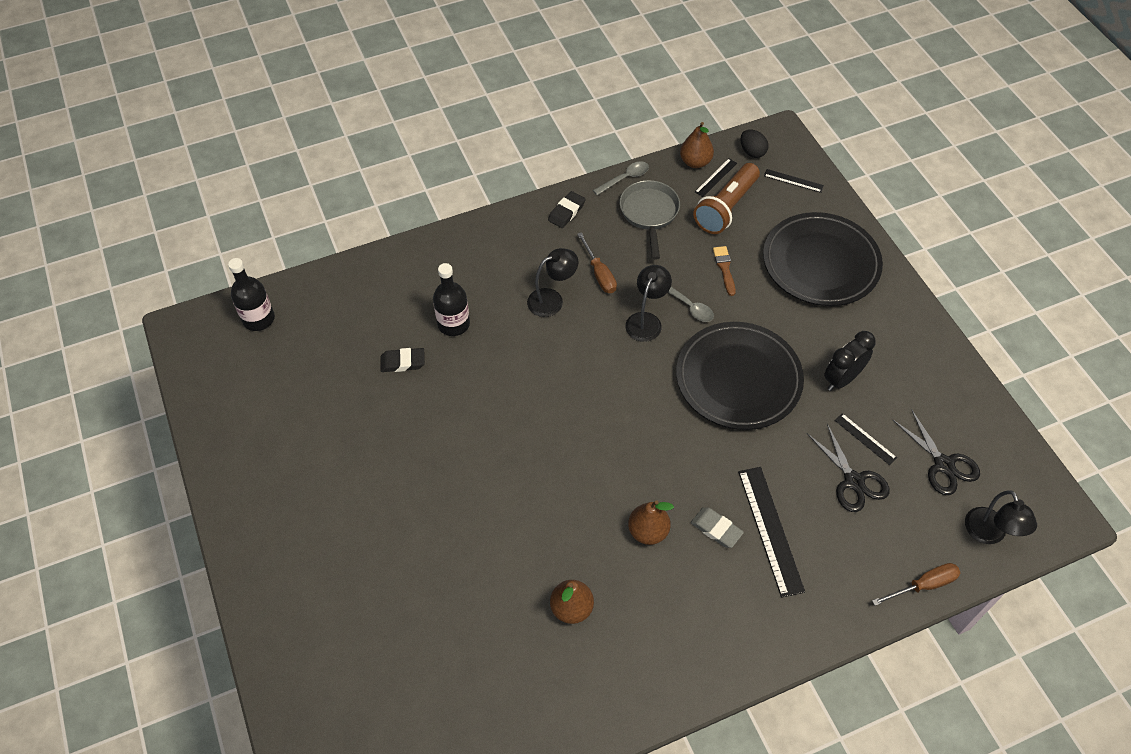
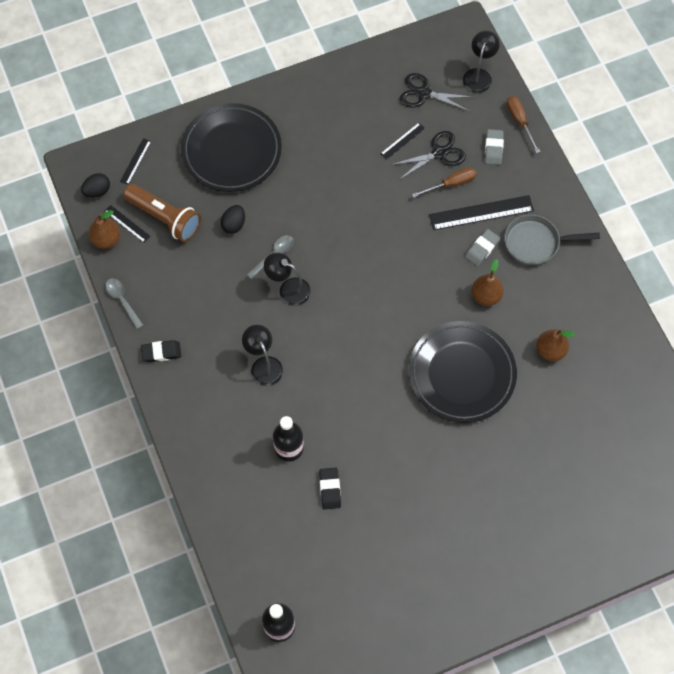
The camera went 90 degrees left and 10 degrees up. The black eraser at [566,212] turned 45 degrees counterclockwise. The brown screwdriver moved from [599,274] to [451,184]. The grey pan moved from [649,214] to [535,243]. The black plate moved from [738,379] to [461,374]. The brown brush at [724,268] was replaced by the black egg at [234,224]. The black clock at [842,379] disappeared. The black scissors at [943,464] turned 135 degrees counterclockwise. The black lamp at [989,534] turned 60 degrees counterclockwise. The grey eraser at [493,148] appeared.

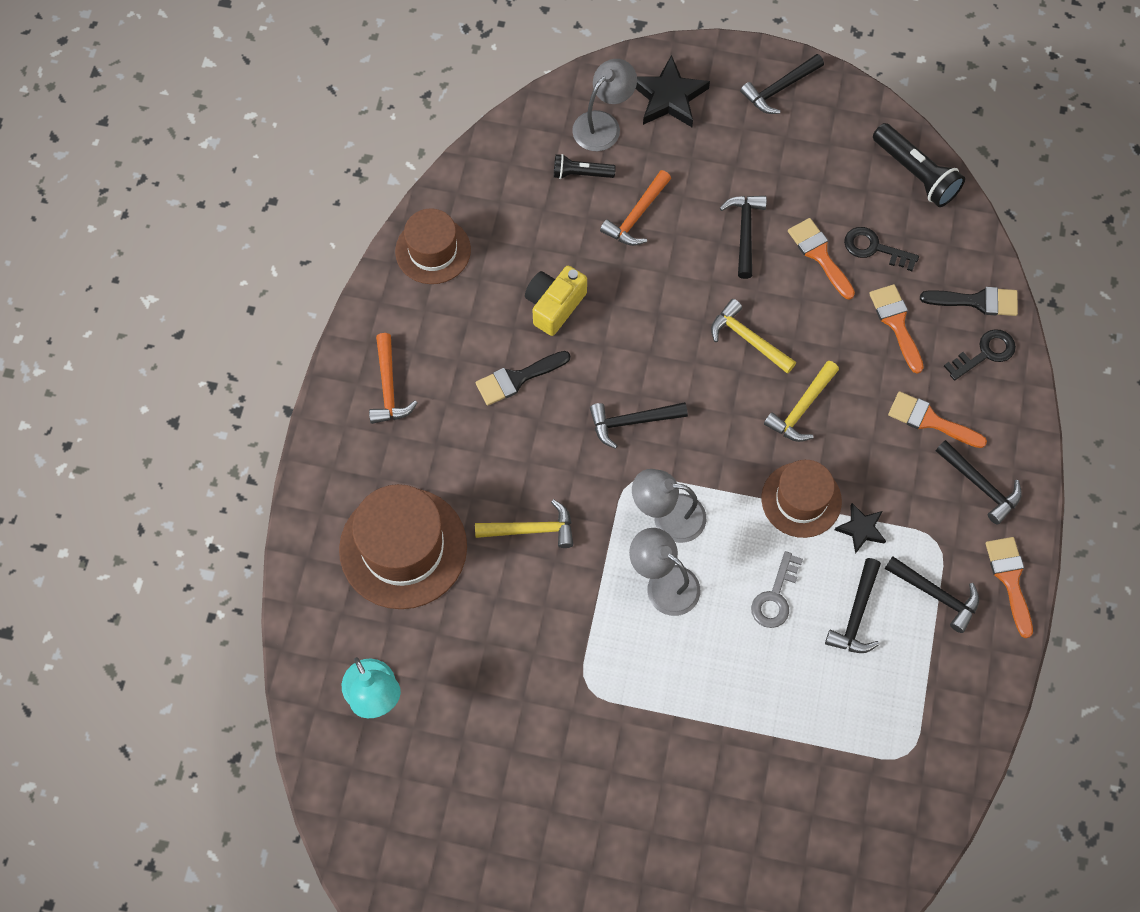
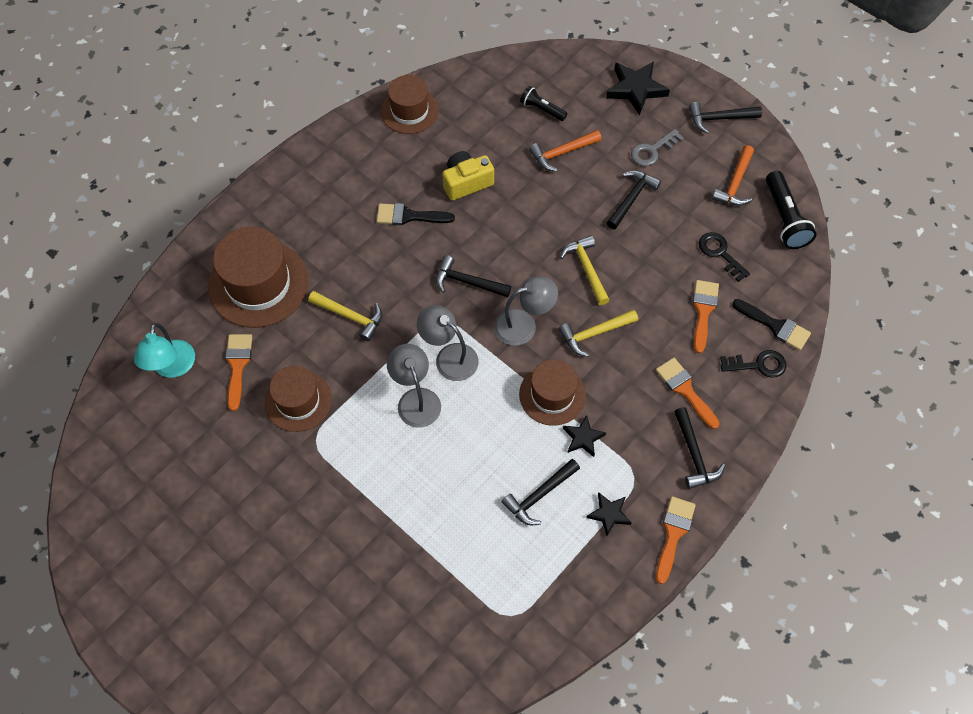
The camera went 30 degrees right and 5 degrees down. The orange hammer moved from [388,387] to [735,183]. The grey lamp moved from [603,124] to [524,324]. The grey key moved from [775,596] to [652,150]. The orange brush moved from [819,255] to [237,365]. The black hammer at [936,595] was replaced by the black star at [609,514]. The brown hat at [298,401] appeared.

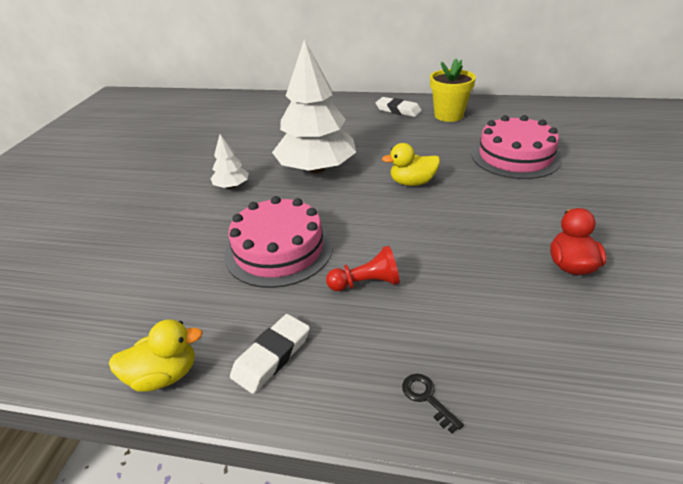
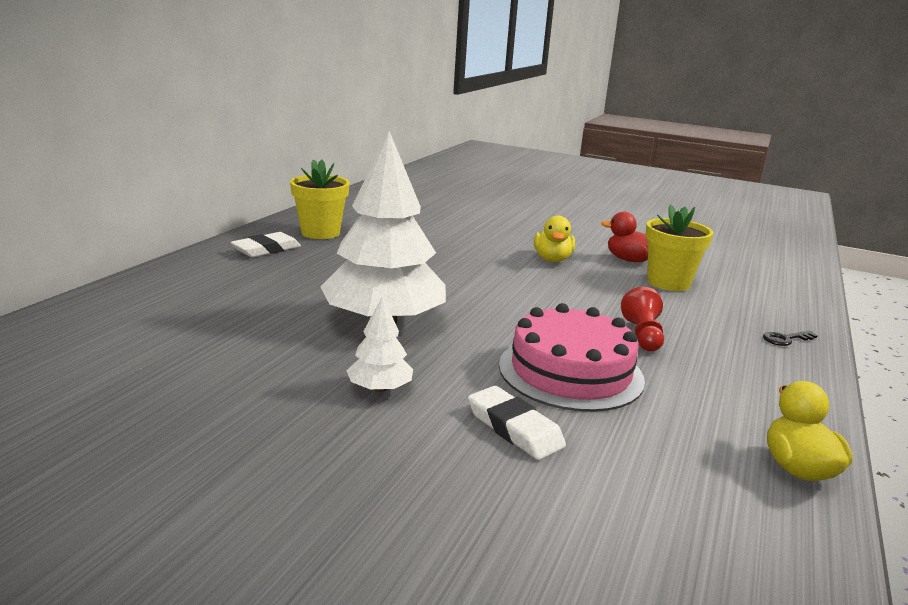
The camera went 80 degrees left and 15 degrees down. The white eraser moved from [272,356] to [514,428]. The yellow duck moved from [412,182] to [552,259]. The pink cake at [515,156] disappeared. The yellow flower pot at [668,283] appeared.

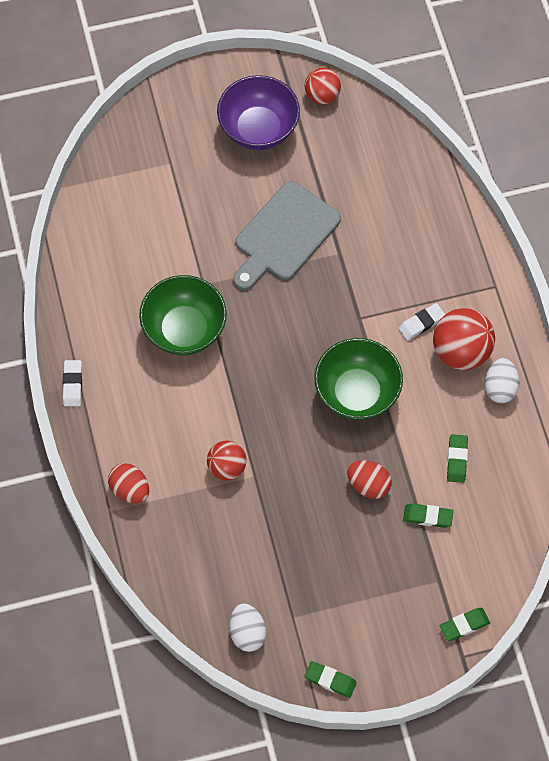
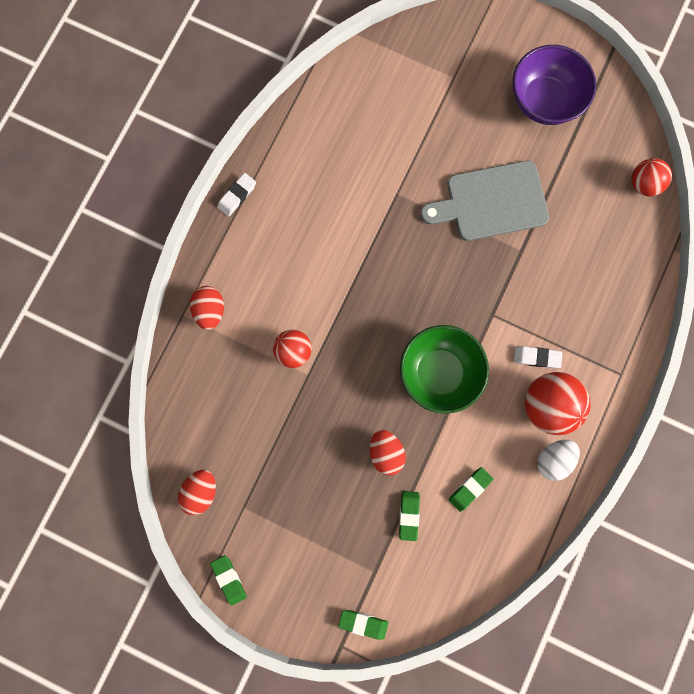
The camera went 40 degrees right and 15 degrees up. The green bowl at [184,330] disappeared. The white egg at [247,633] became the red egg at [201,491]. The red ball moved from [322,95] to [643,184]. The green eraser at [427,517] turned 45 degrees clockwise.

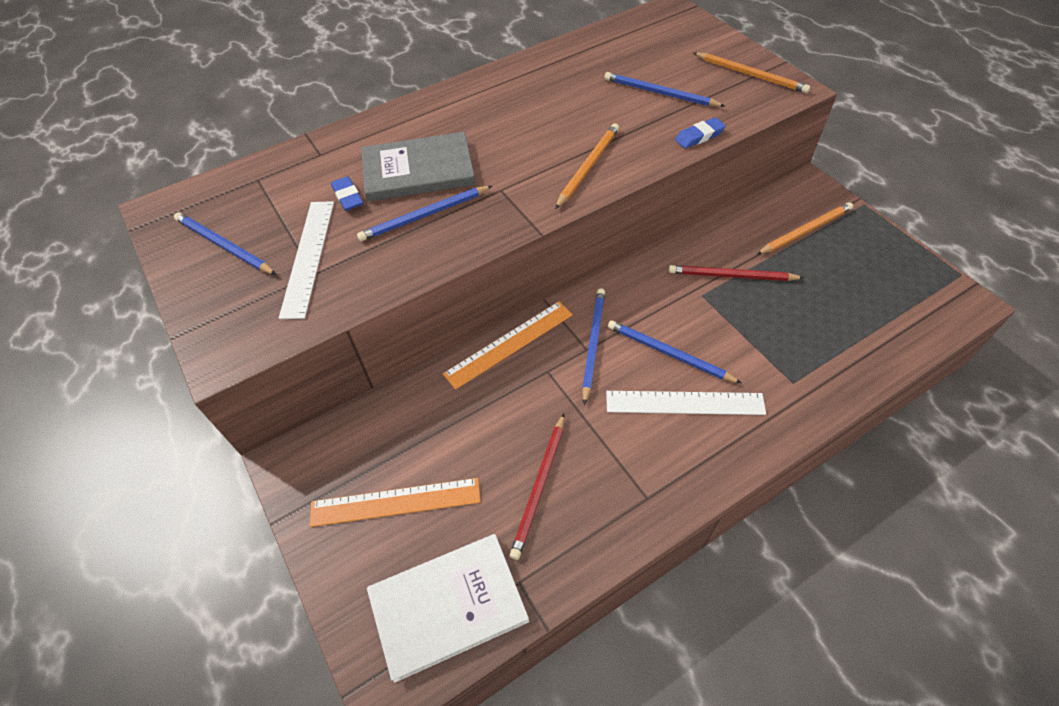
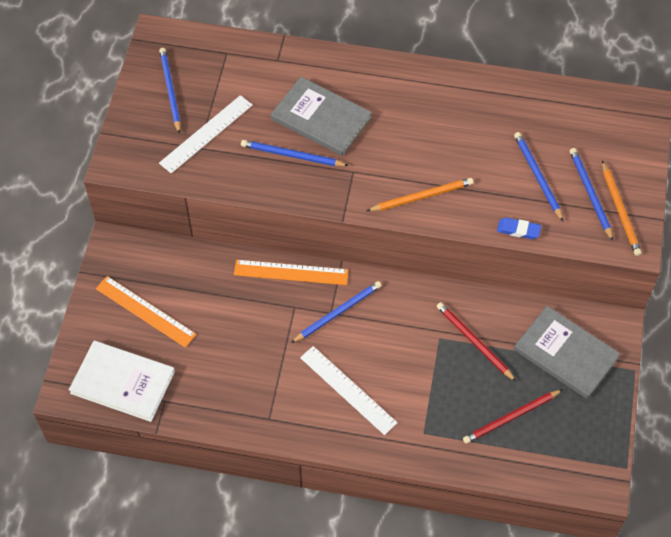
The camera went 40 degrees right and 5 degrees up. The blue eraser at [348,197] disappeared. The red pencil moved from [539,486] to [511,417]. The blue pencil moved from [668,353] to [590,194]. The orange pencil at [805,230] was replaced by the grey book at [565,354].

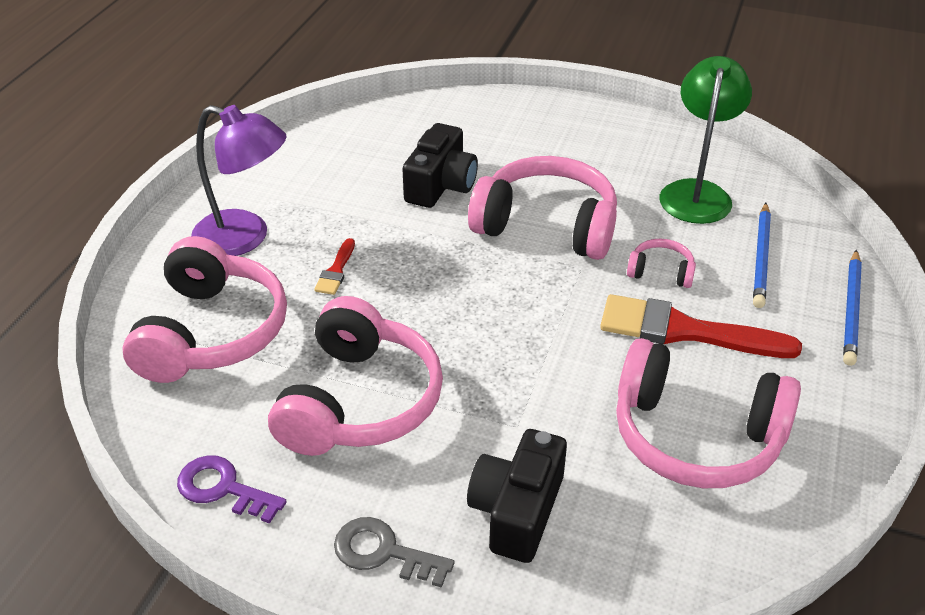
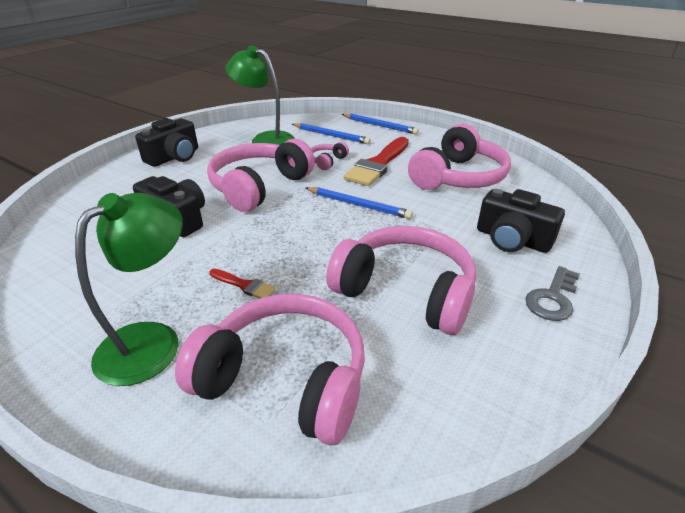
The camera went 75 degrees left and 5 degrees down. The purple key at [223,488] disappeared. The purple lamp at [245,238] became the green lamp at [152,341]. The black camera at [174,157] appeared. The blue pencil at [358,205] appeared.

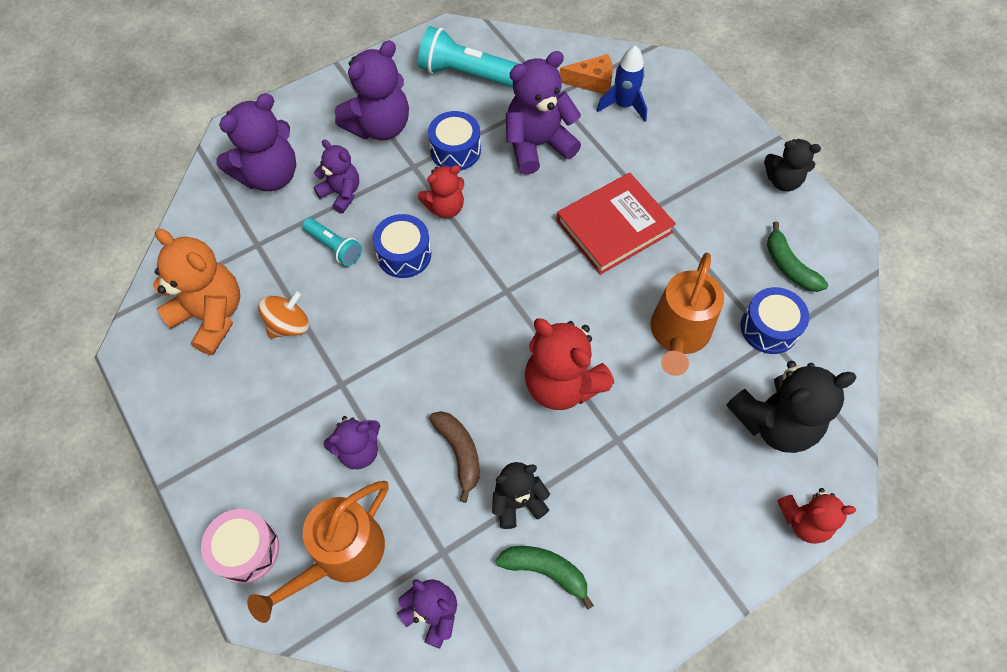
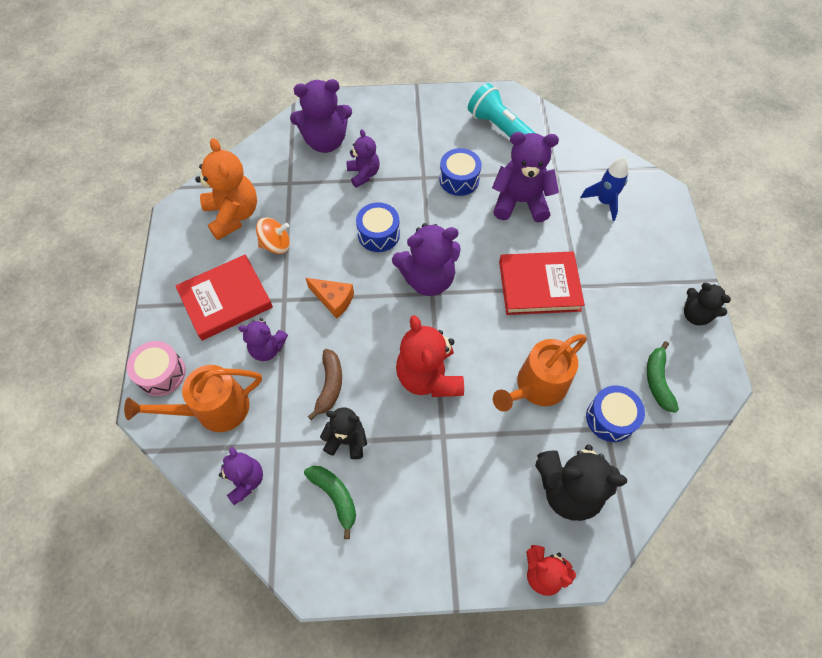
The camera went 30 degrees right and 0 degrees up. The turquoise flashlight at [334,247] disappeared. The purple teddy bear moved from [379,126] to [428,279]. The red teddy bear at [445,207] disappeared. The orange cheese moved from [592,82] to [333,300]. The red book at [226,299] appeared.

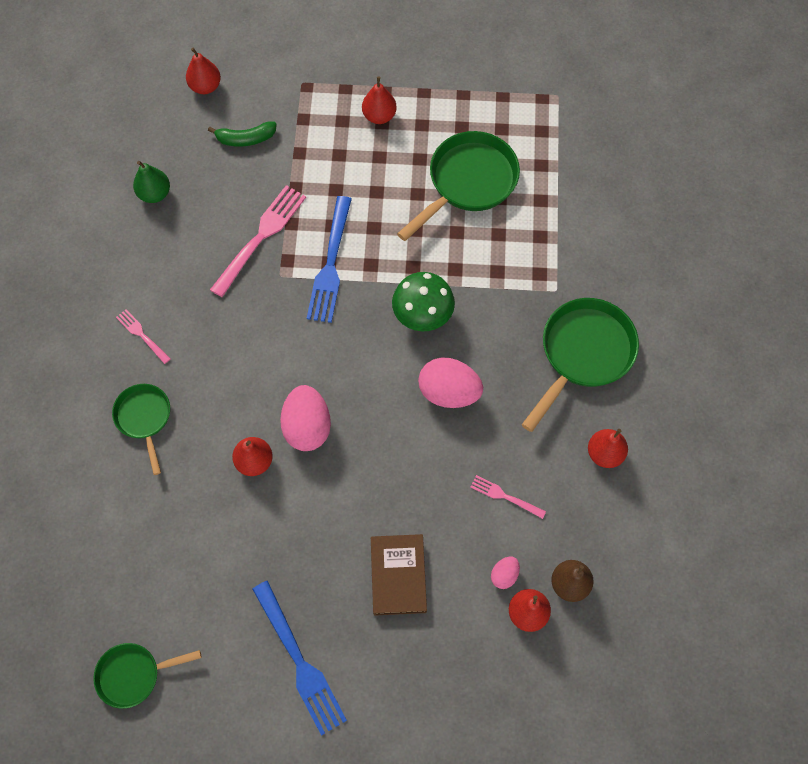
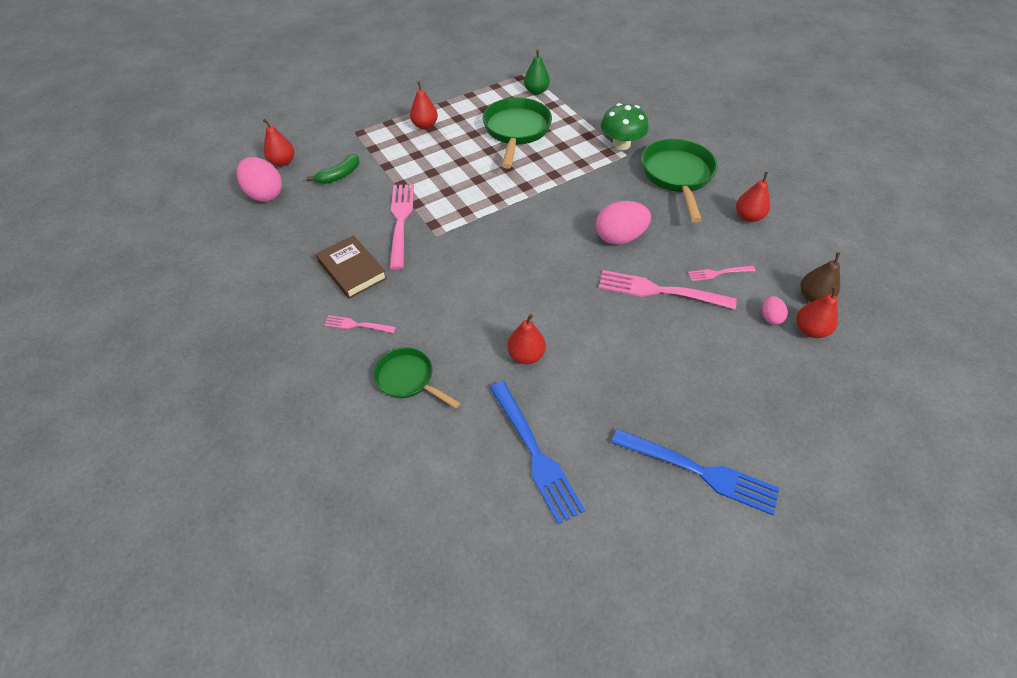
The camera went 35 degrees left and 15 degrees down. The green pan at [134,674] disappeared. The green pear moved from [155,194] to [536,91]. The pink egg moved from [307,427] to [265,194]. The blue fork moved from [330,264] to [535,453]. The brown book moved from [398,576] to [352,270]. The green mushroom moved from [422,314] to [621,144]. The pink fork at [660,291] appeared.

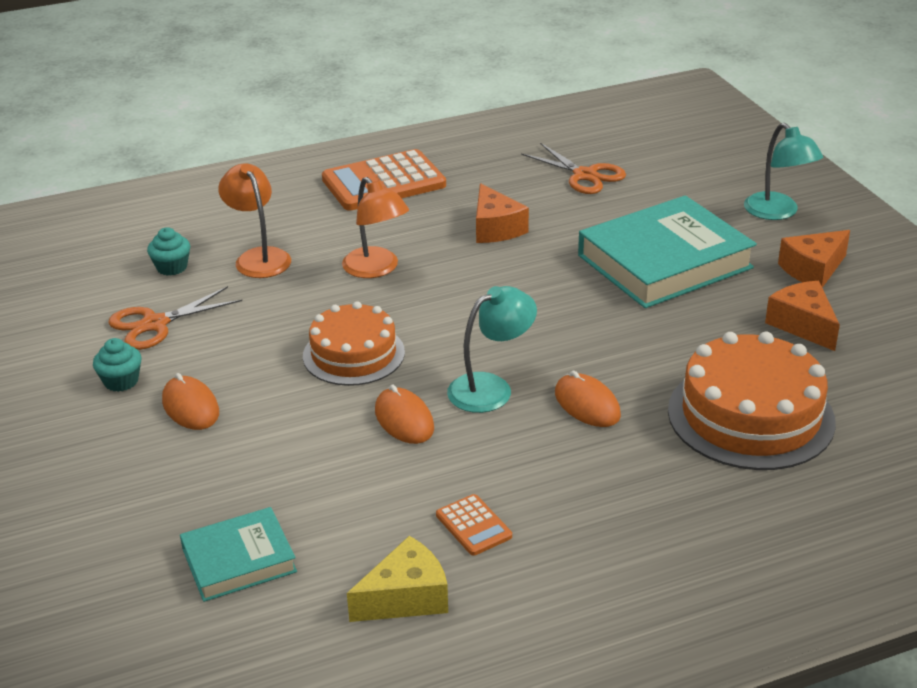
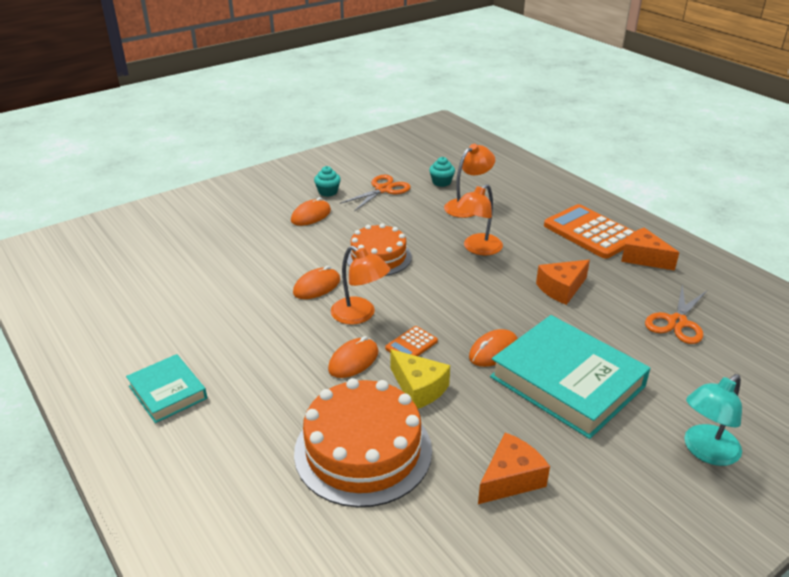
The camera went 75 degrees right and 0 degrees up. The orange scissors at [155,324] turned 90 degrees clockwise. The turquoise book moved from [239,560] to [168,392]. The yellow cheese moved from [406,597] to [419,388]. The orange calculator moved from [473,526] to [411,345]. The turquoise lamp at [491,388] became the orange lamp at [360,315]. The orange cheese moved from [813,270] to [643,258]. The orange mouse at [493,351] appeared.

